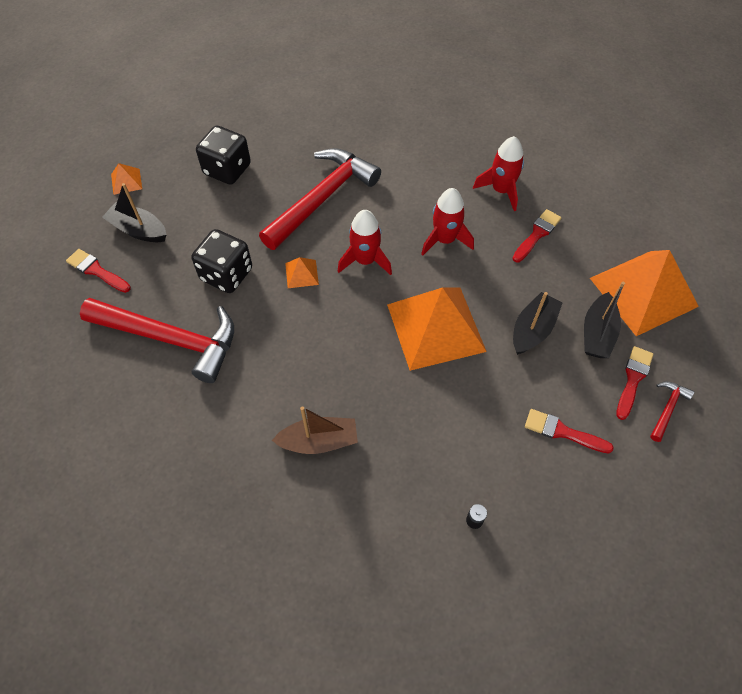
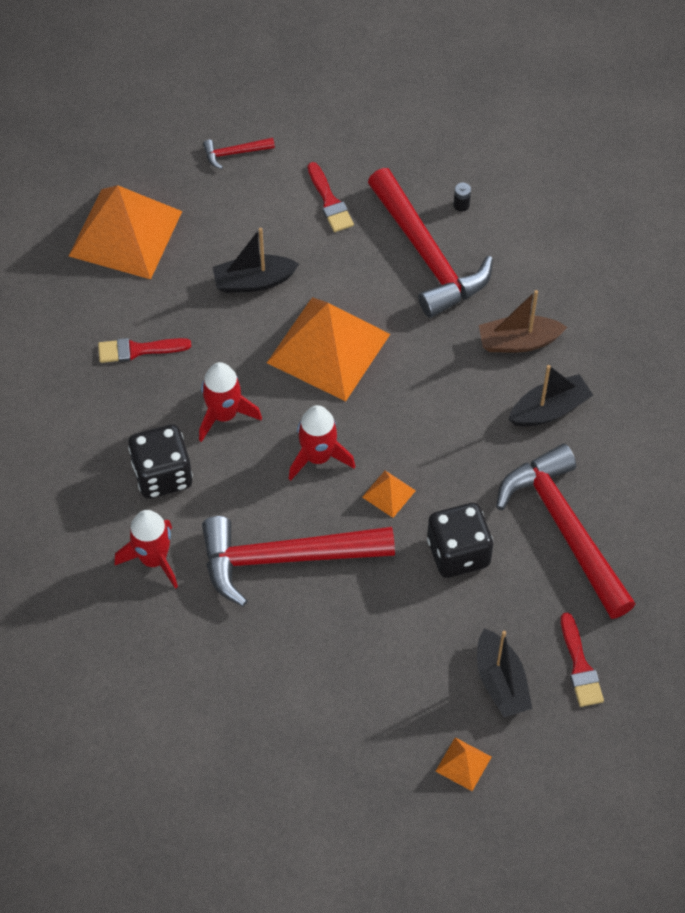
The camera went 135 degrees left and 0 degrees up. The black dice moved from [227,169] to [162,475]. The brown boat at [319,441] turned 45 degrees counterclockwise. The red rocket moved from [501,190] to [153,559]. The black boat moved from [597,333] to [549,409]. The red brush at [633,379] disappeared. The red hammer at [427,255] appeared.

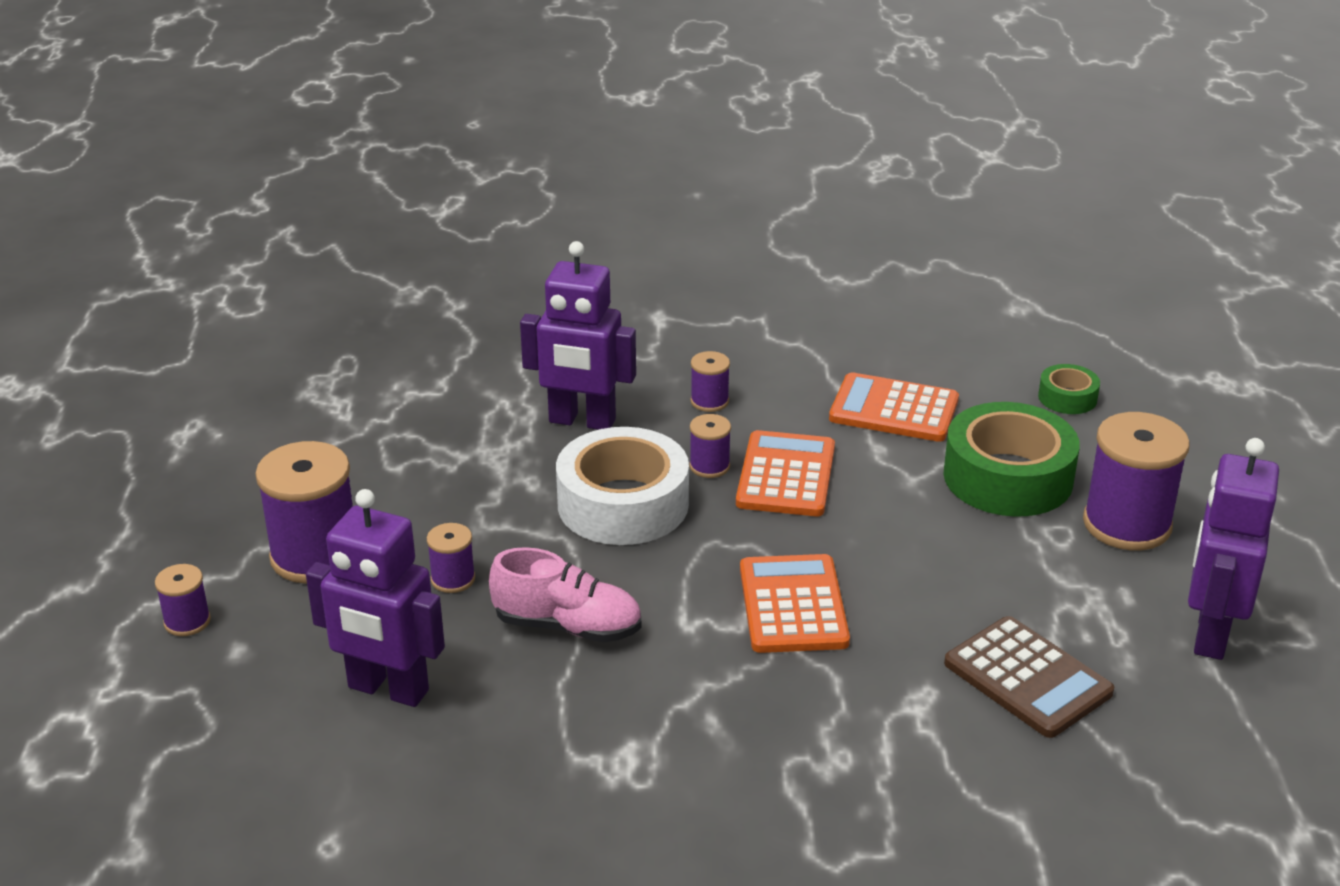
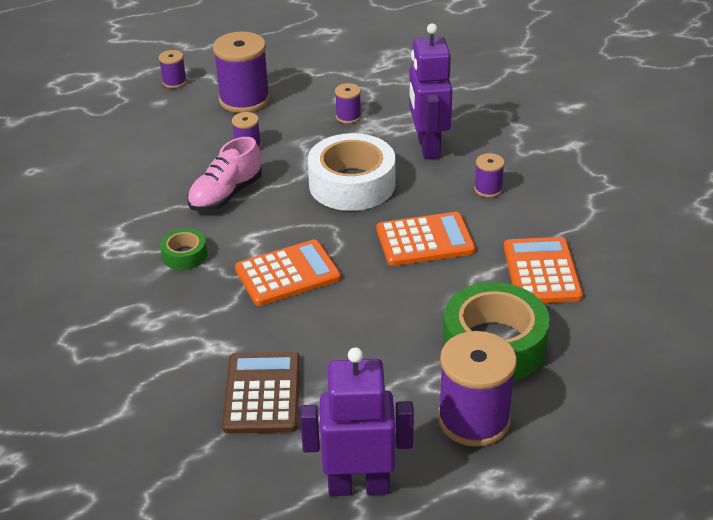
The camera went 70 degrees right and 5 degrees up. The purple robot at [388,690] disappeared. The pink shoe at [568,626] turned 45 degrees clockwise. The purple spool moved from [709,466] to [348,117]. The brown calculator at [1027,678] turned 150 degrees clockwise. The green tape moved from [1067,397] to [184,255].

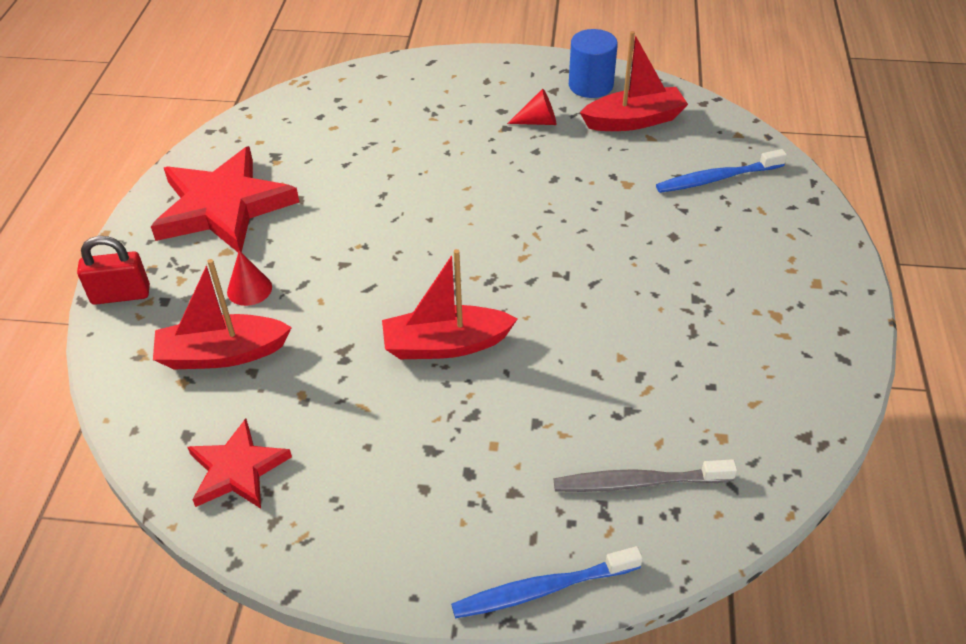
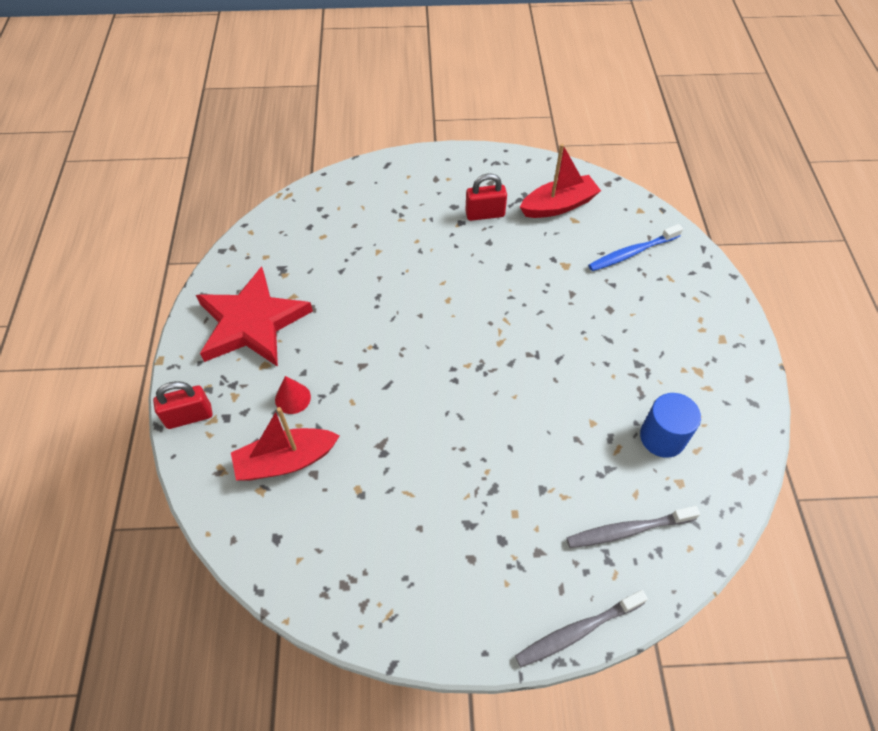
The camera went 10 degrees left and 10 degrees up. The red star at [237,469] disappeared. The red boat at [445,344] disappeared. The blue toothbrush at [542,589] became the grey toothbrush at [577,631]. The red cone at [538,122] was replaced by the red padlock at [485,214]. The blue cylinder moved from [590,85] to [662,437].

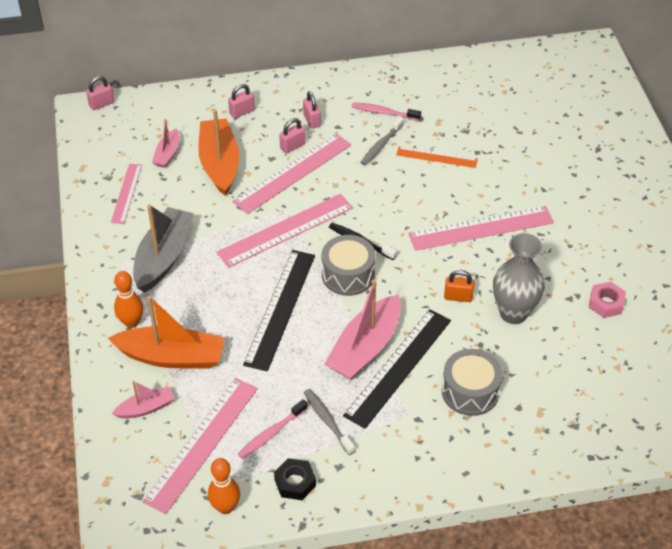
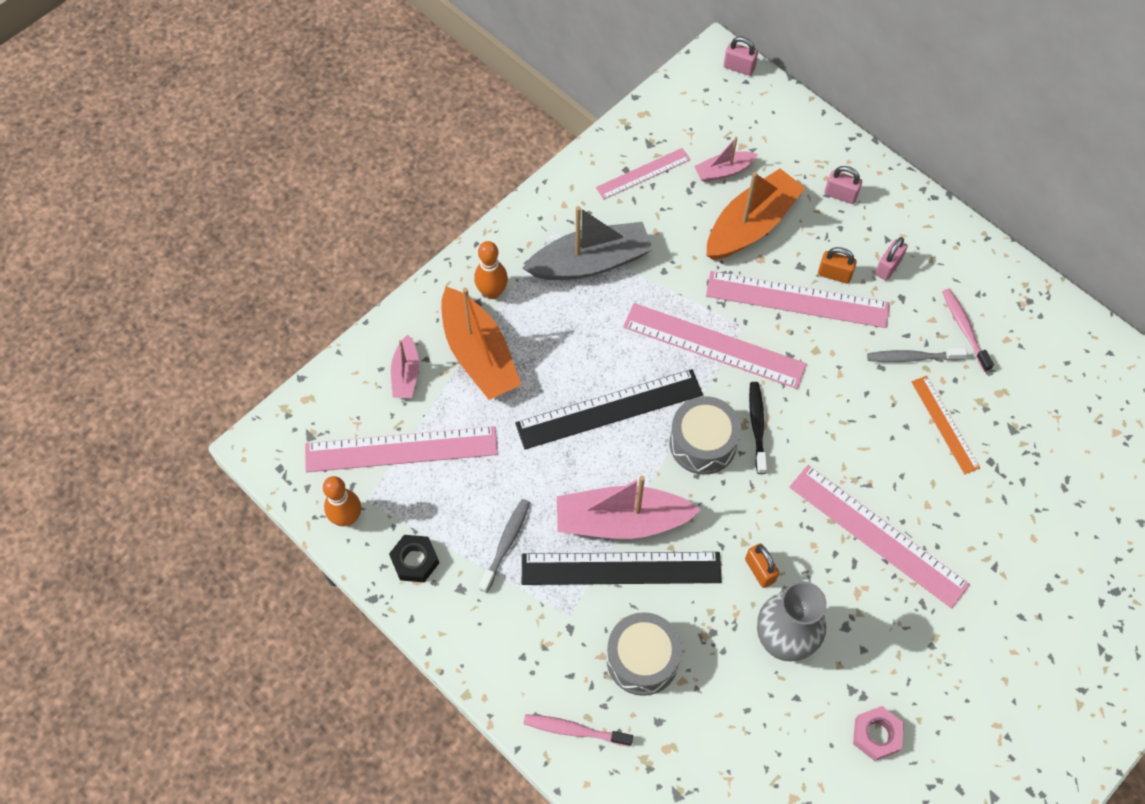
The camera went 55 degrees right and 15 degrees up. The pink boat at [146,408] turned 60 degrees clockwise. The pink toothbrush moved from [271,433] to [574,730]. The pink padlock at [292,146] became the orange padlock at [834,274].

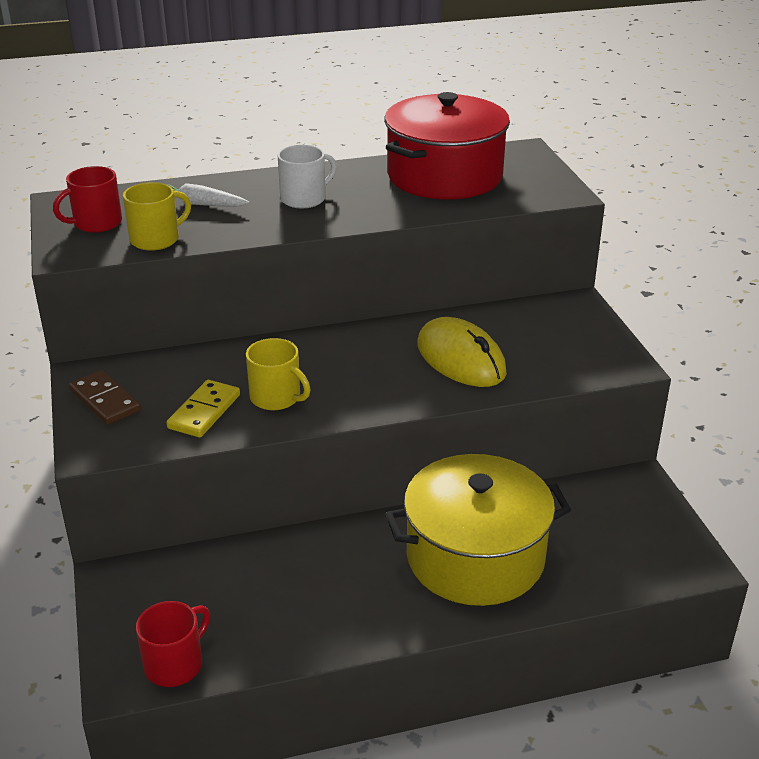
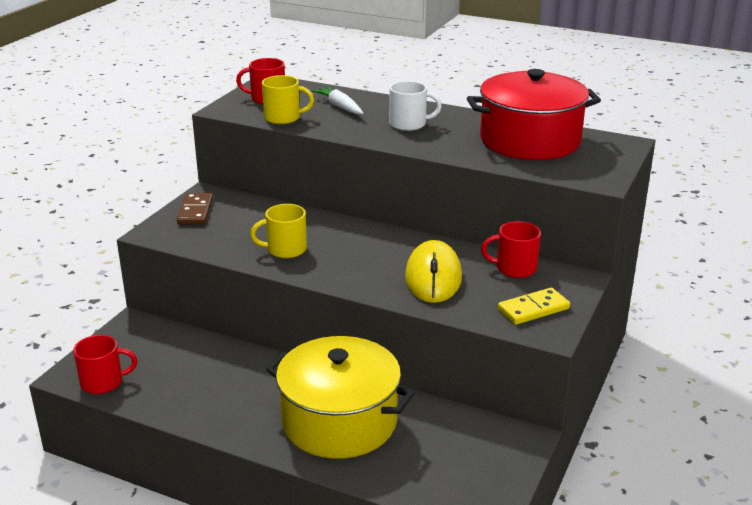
The camera went 40 degrees right and 5 degrees down. The yellow domino moved from [204,411] to [533,309]. The yellow mug at [276,397] turned 90 degrees clockwise. The red mug at [515,268] appeared.

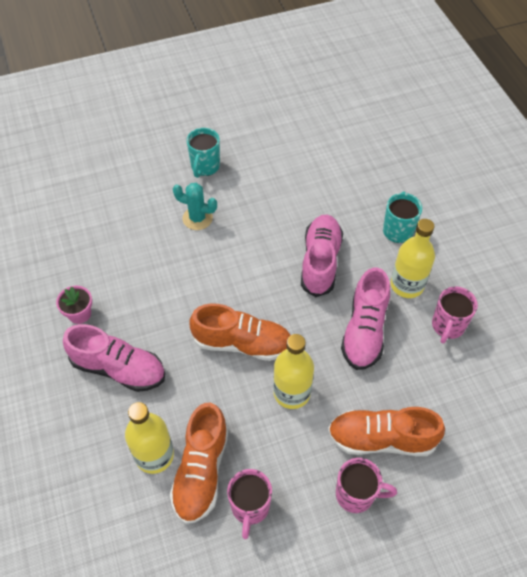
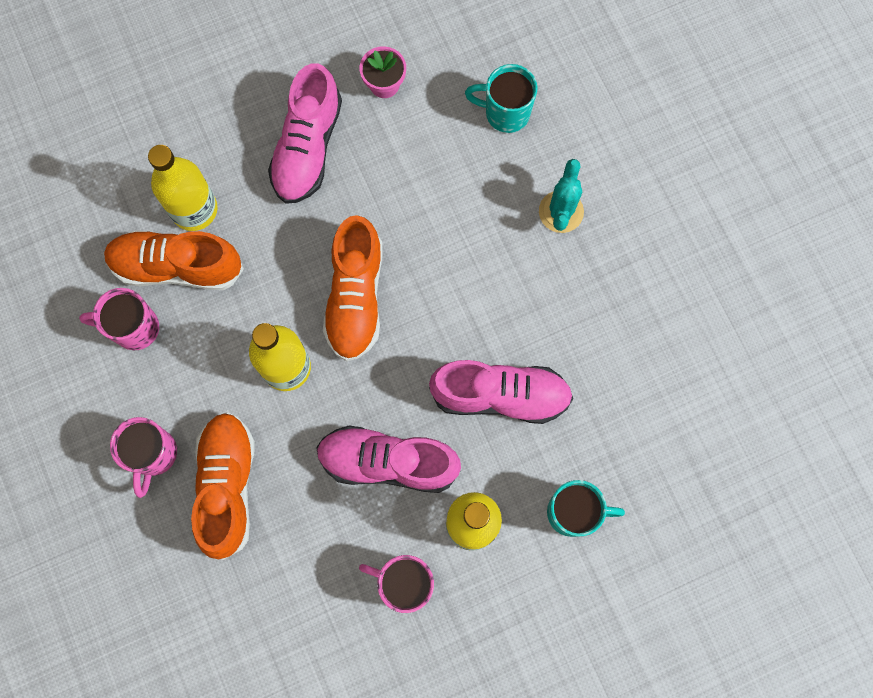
The camera went 85 degrees right and 20 degrees up. The turquoise mug moved from [205,167] to [505,113].

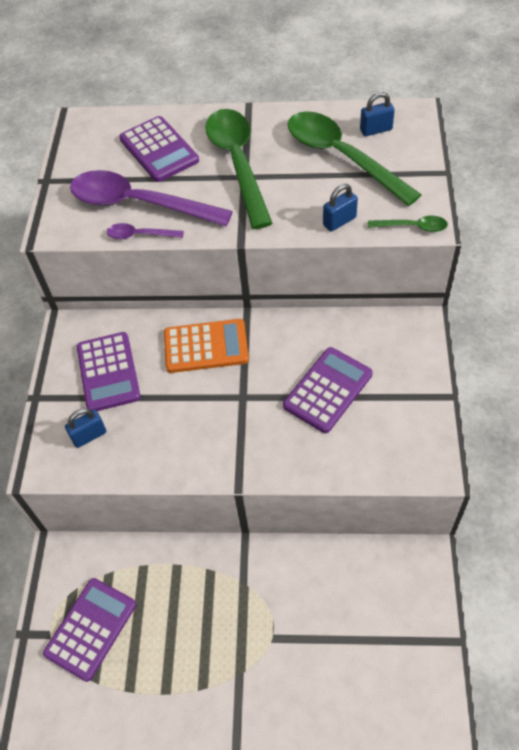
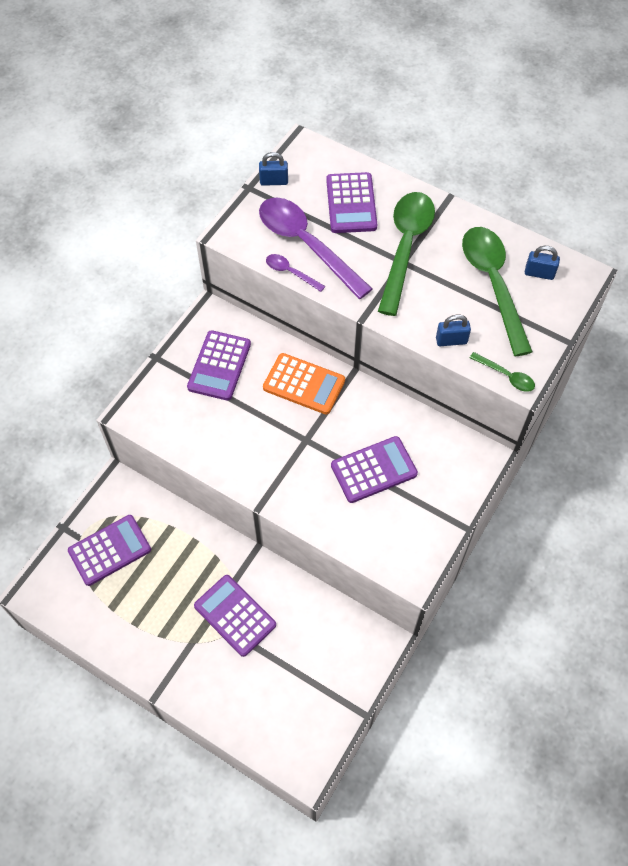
The camera went 25 degrees right and 5 degrees up. The blue padlock moved from [89,436] to [274,181]. The purple calculator at [235,615] appeared.

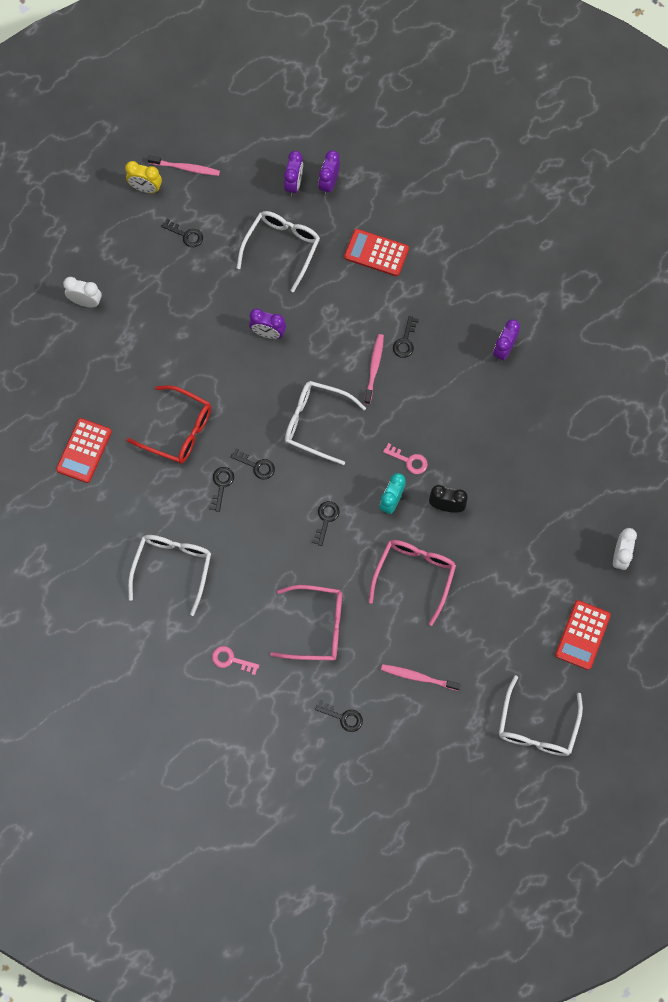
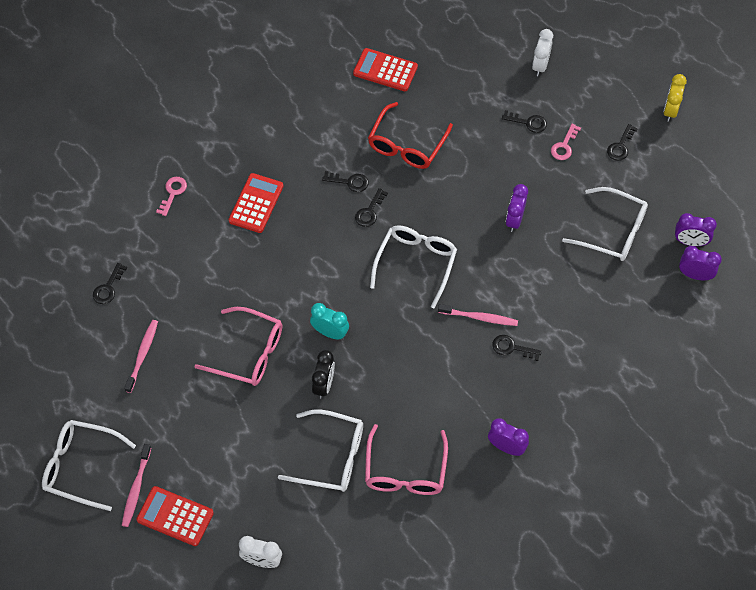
The camera went 90 degrees right and 10 degrees down. The white glasses moved from [172,569] to [331,456]. The pink toothbrush moved from [186,168] to [136,489]. The pink glasses moved from [316,627] to [405,470]. The black key moved from [326,519] to [528,122]. The red calculator moved from [376,253] to [256,203]. The pink key moved from [409,461] to [564,146].

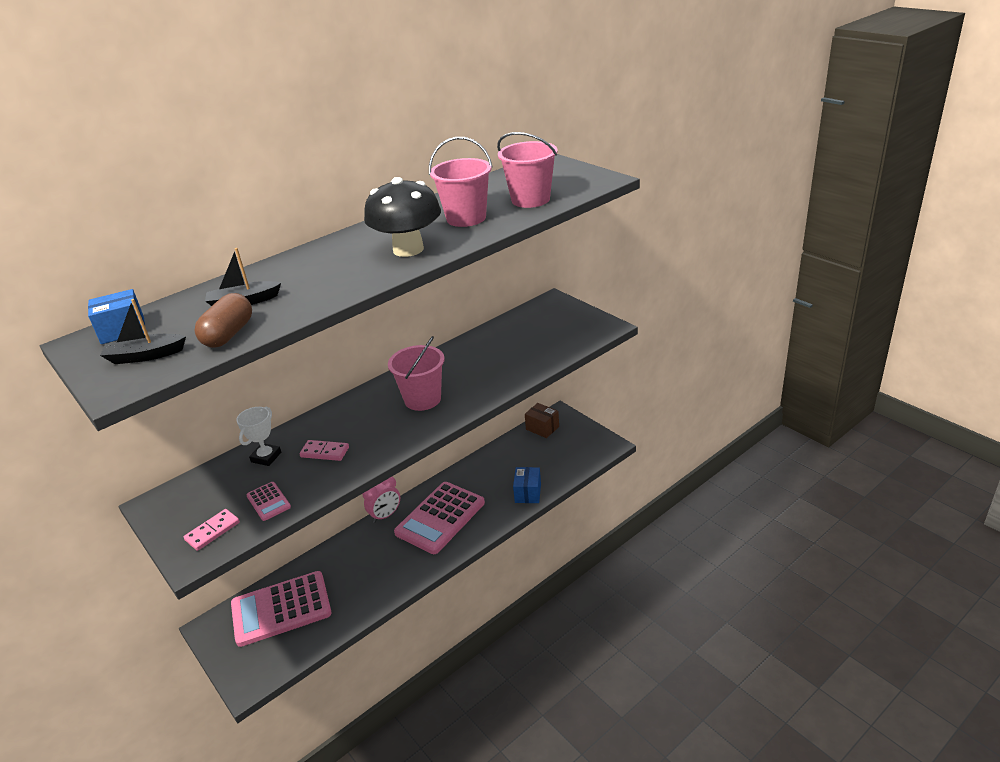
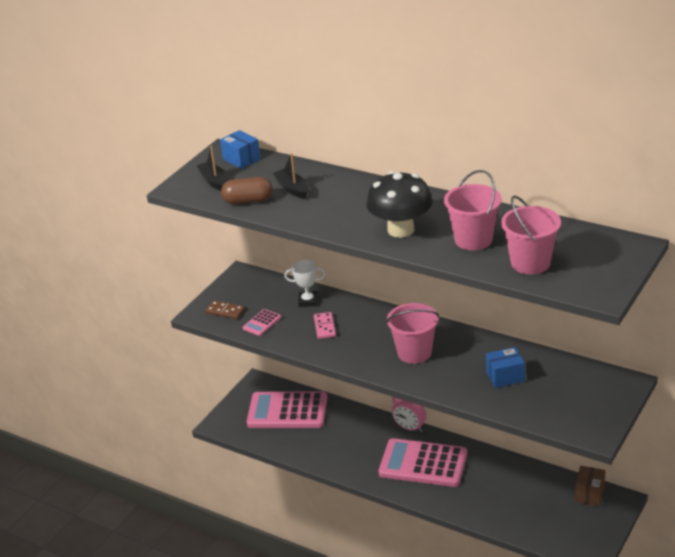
The camera went 70 degrees right and 0 degrees up. The pink domino at [212,531] became the brown domino at [225,311]. The pink calculator at [281,609] turned 45 degrees counterclockwise. The blue box moved from [528,493] to [505,376].

